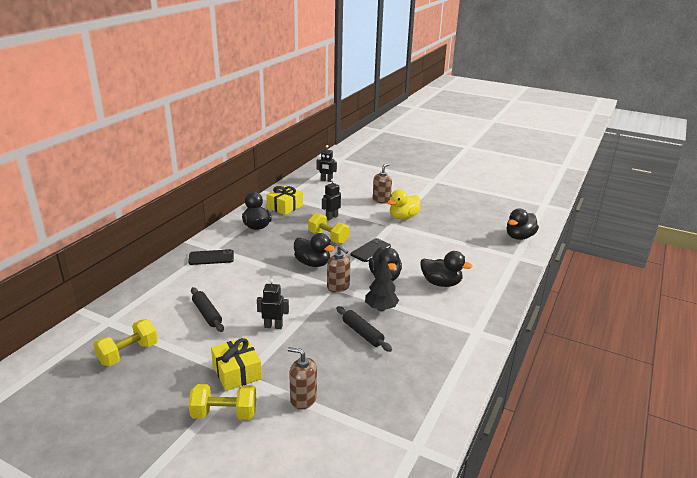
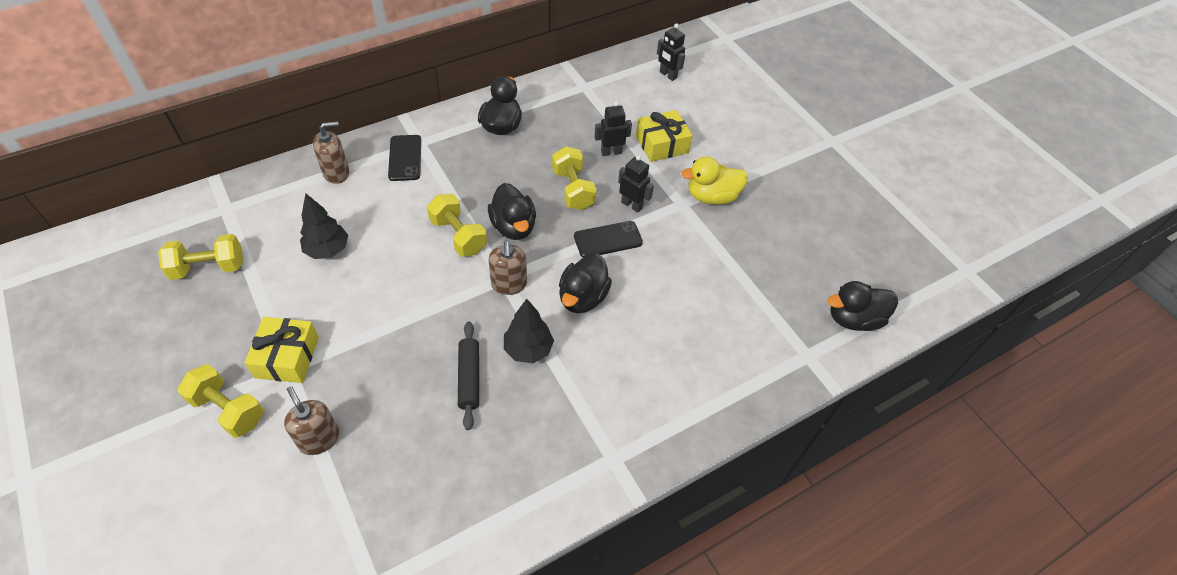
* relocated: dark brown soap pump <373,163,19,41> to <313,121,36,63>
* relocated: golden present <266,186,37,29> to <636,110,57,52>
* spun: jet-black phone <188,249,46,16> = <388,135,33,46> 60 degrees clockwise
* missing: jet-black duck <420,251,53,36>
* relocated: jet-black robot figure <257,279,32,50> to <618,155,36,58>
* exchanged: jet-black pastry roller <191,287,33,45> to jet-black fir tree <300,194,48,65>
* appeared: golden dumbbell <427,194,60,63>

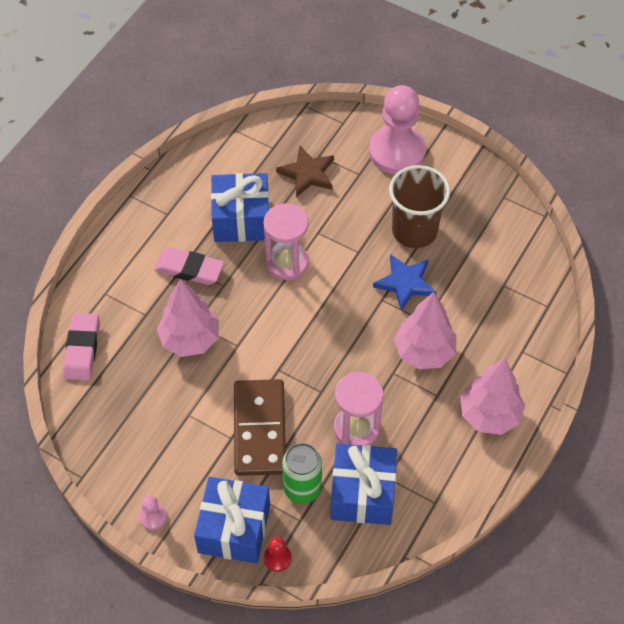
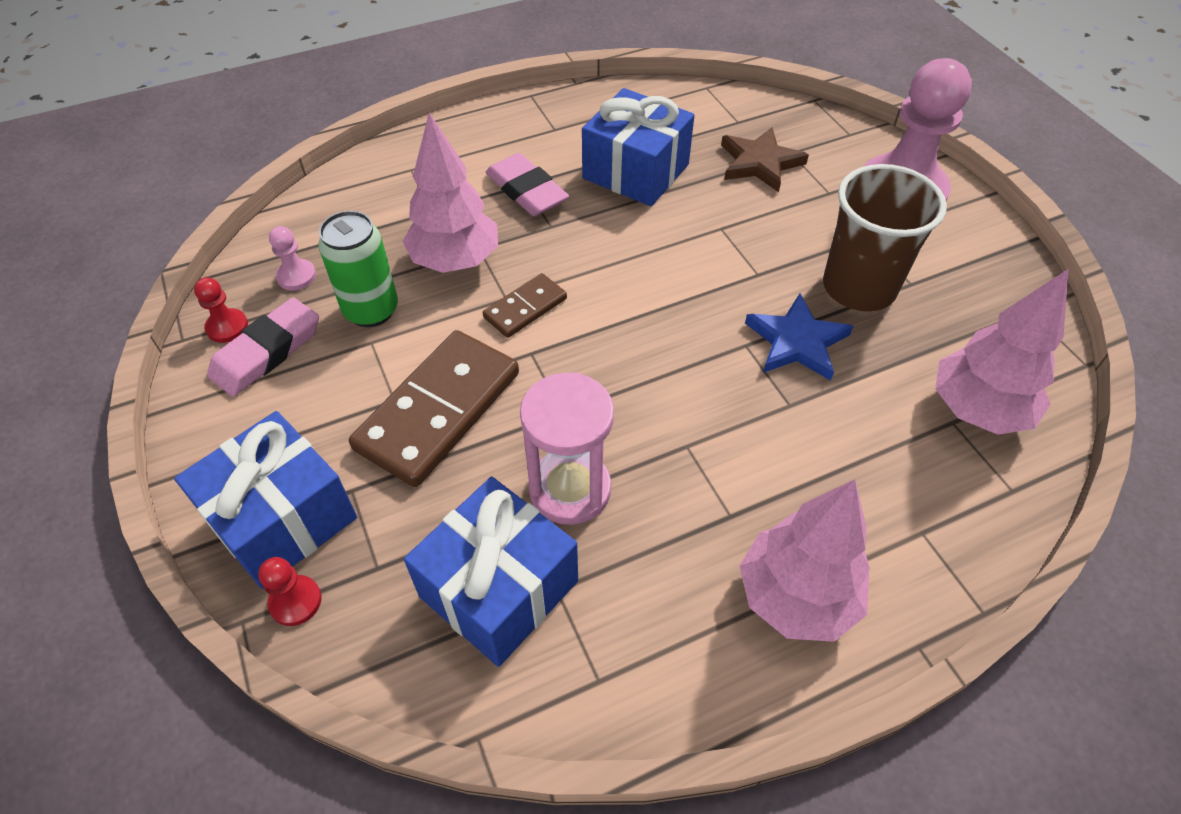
* missing: rose-pink sand timer <264,203,45,77>
* relocated: rose-pink fir tree <394,292,63,77> to <935,269,134,166>
* relocated: rose-pink pencil eraser <63,313,36,68> to <207,297,112,100>
* relocated: emerald tin <282,443,40,61> to <318,211,80,116>
* relocated: rose-pink pawn <139,495,28,35> to <269,226,47,64>
* appeared: dark brown domino tile <483,273,84,65>
* appeared: red pawn <194,277,54,66>

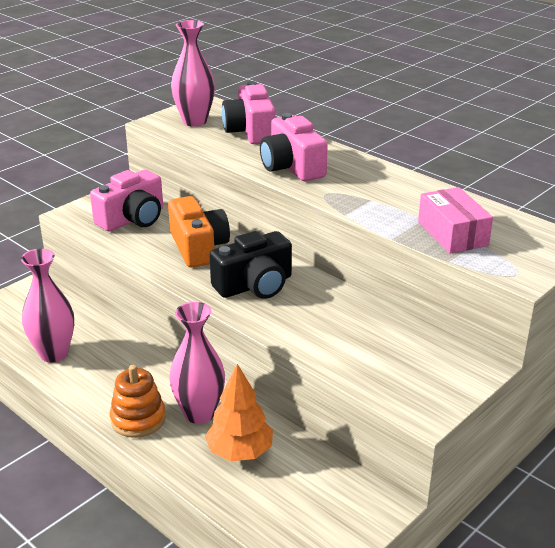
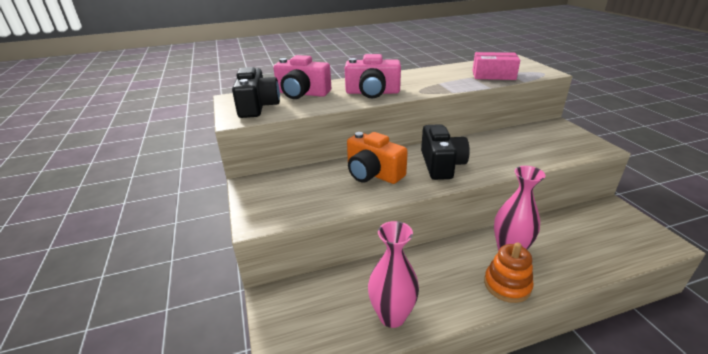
* exchanged: rose-pink tall vase <171,20,44,107> to jet-black compact camera <232,67,48,51>
* missing: rose-pink compact camera <90,170,73,61>
* spun: orange compact camera <168,196,62,71> = <347,132,61,52> 150 degrees counterclockwise
* missing: orange fir tree <205,364,68,97>

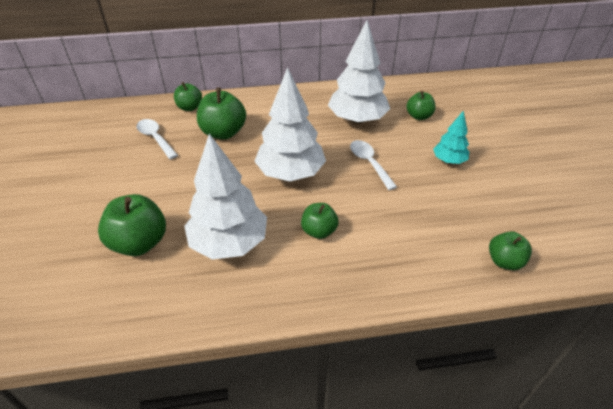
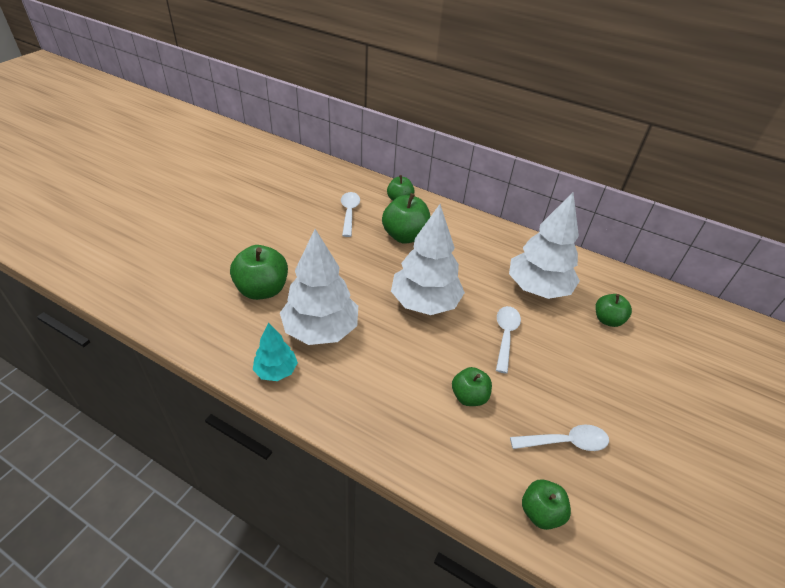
* relocated: teal fir tree <433,110,36,54> to <253,323,45,58>
* relocated: emerald apple <301,203,38,36> to <452,367,40,39>
* appeared: snow-white tablespoon <510,424,99,27>

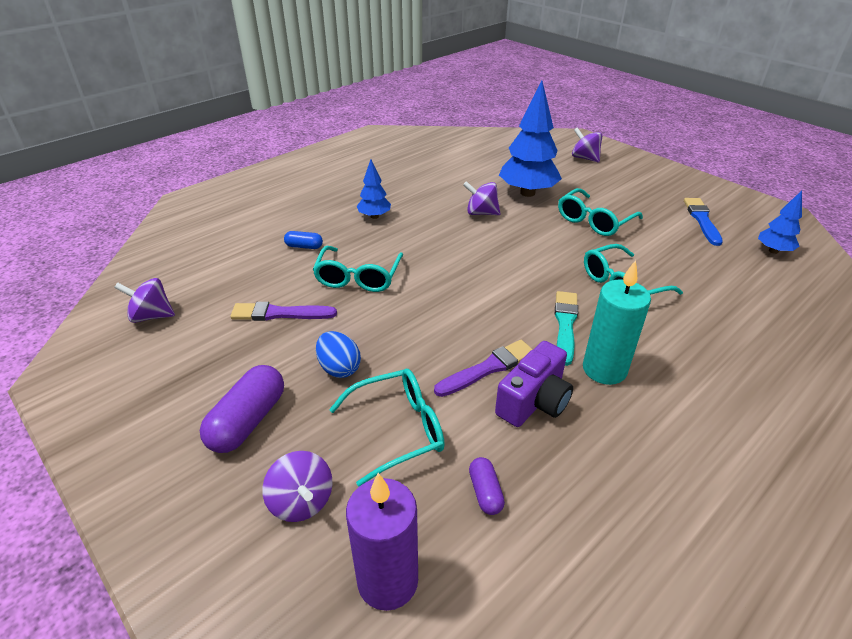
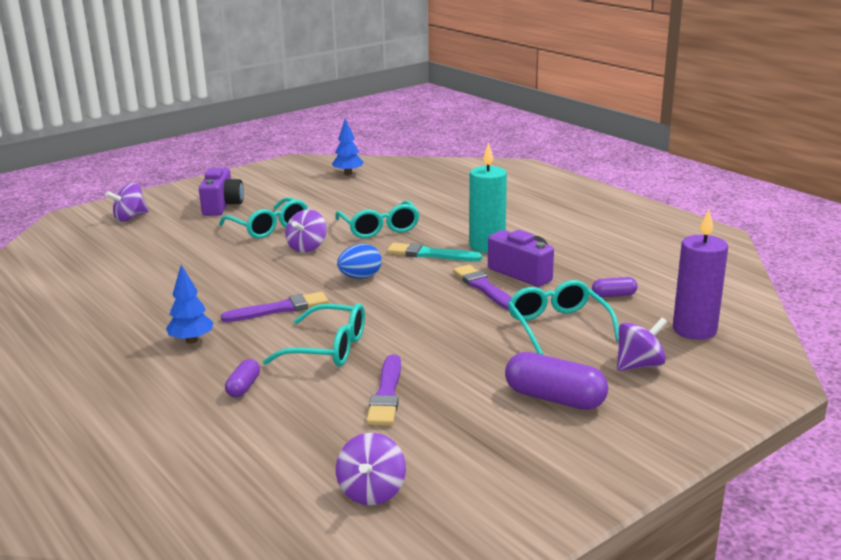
* missing: cobalt fir tree <499,81,63,116>
* relocated: purple spinning top <463,181,38,34> to <285,209,42,44>
* missing: cobalt paint brush <684,198,39,48>
* colour: cobalt pill shape <284,231,39,18> to purple pill shape <225,359,35,39>
* relocated: cobalt toy egg <316,331,45,47> to <337,244,45,35>
* appeared: purple compact camera <199,168,45,48>
* appeared: purple paint brush <221,292,108,30>

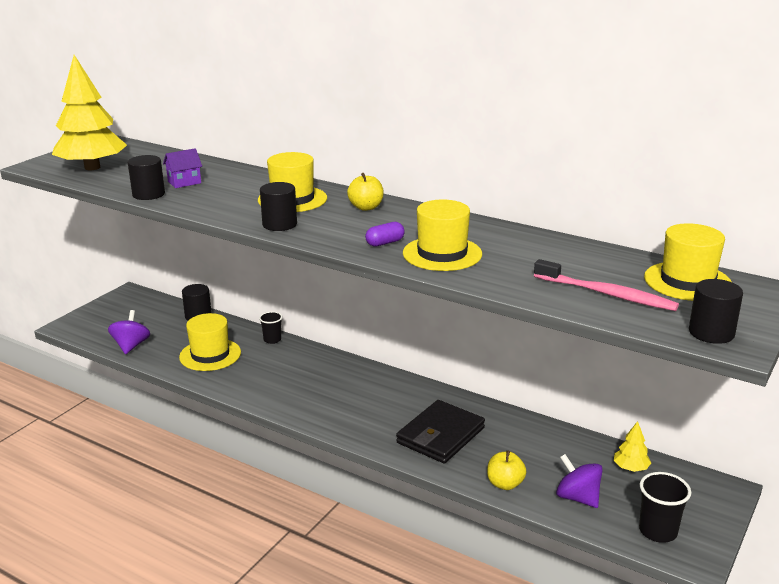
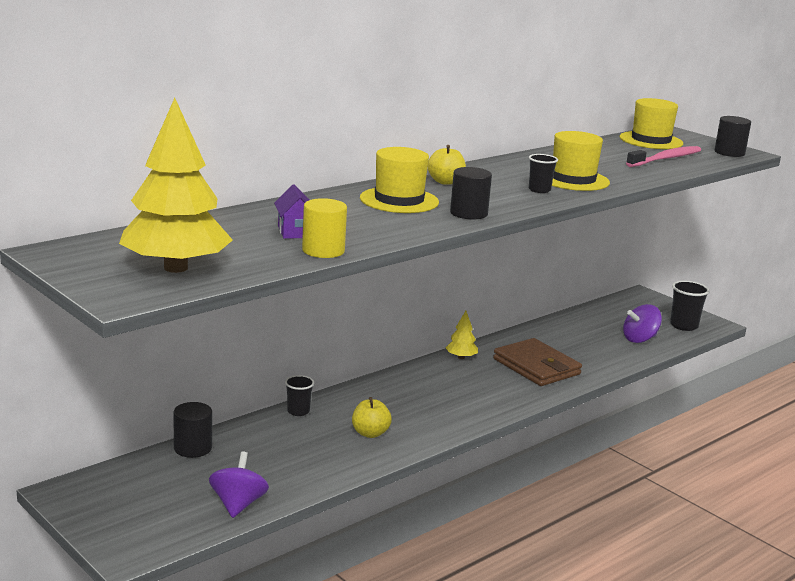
* colour: jet-black cylinder <128,155,37,45> to golden cylinder <302,198,45,60>
* exchanged: purple pill shape <365,222,40,25> to jet-black tumbler <529,154,29,39>
* spun: purple spinning top <108,310,42,44> = <209,452,60,66> 75 degrees clockwise
* missing: golden hat <179,313,62,58>
* colour: jet-black card wallet <396,400,89,63> to dark brown card wallet <493,338,89,48>
* relocated: golden fir tree <614,421,37,51> to <446,311,32,48>
* relocated: golden apple <487,451,40,39> to <352,397,40,41>

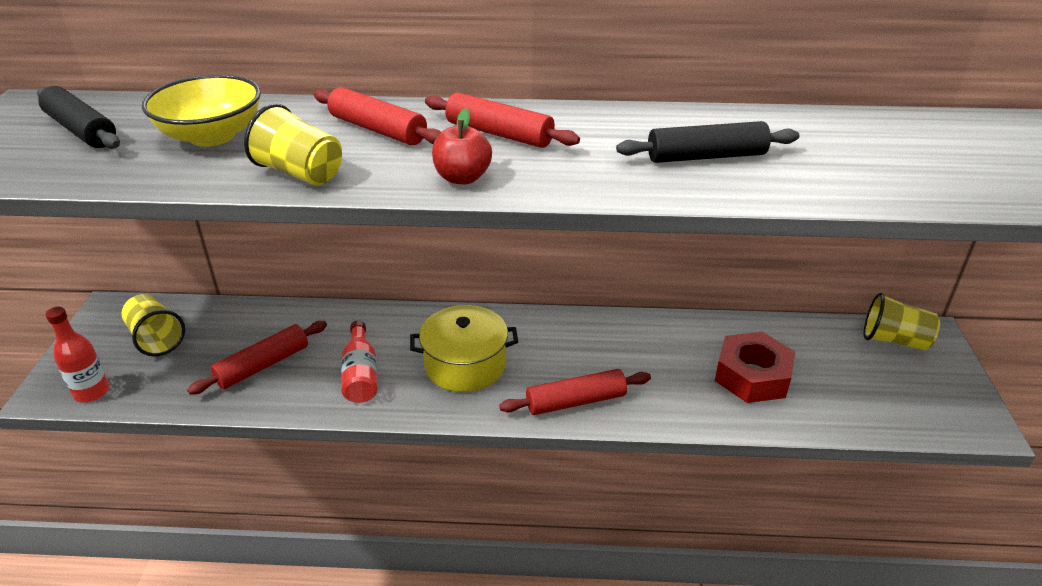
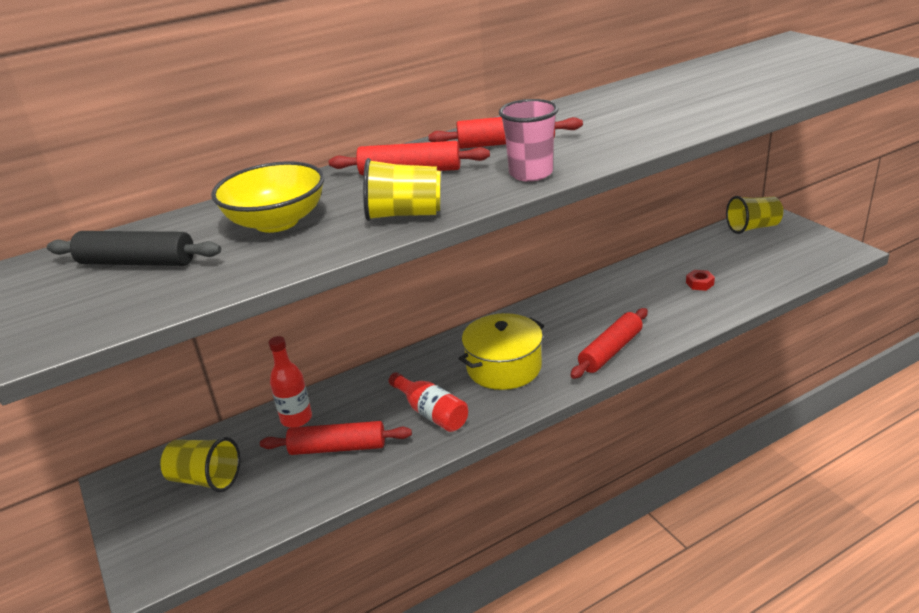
* exchanged: red apple <432,108,60,76> to rose-pink tumbler <499,99,60,83>
* missing: jet-black pastry roller <616,121,183,42>
* relocated: red flask <45,307,65,95> to <269,336,43,92>
* spun: red pastry roller <187,321,140,74> = <260,421,152,34> 75 degrees clockwise
* size: red nut <715,332,80,71> = <686,270,29,21> x0.43

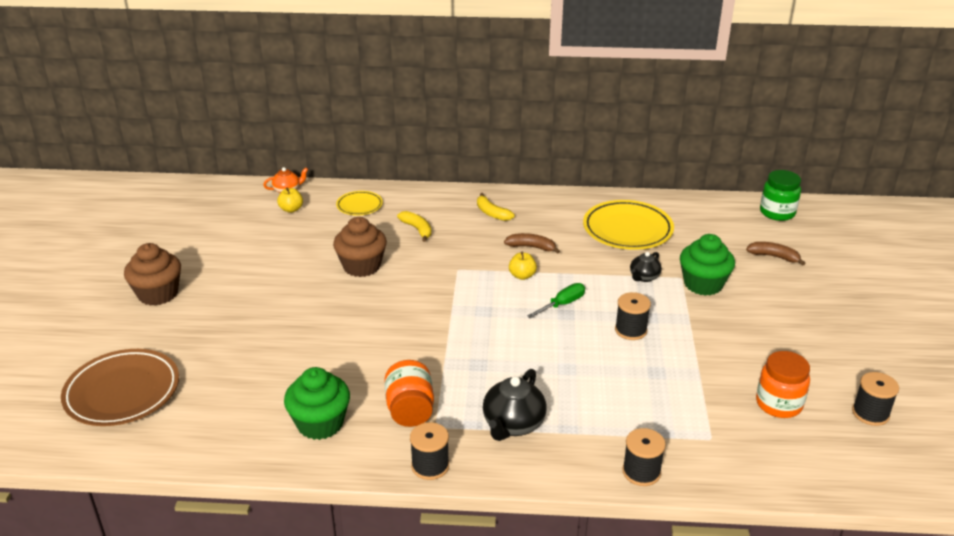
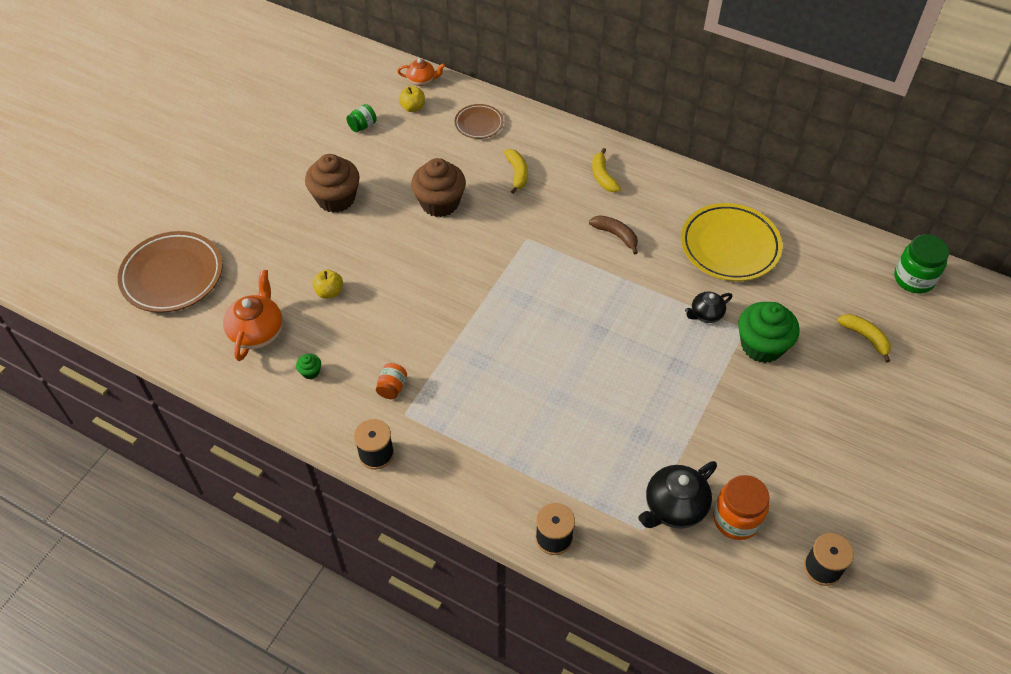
* colour: golden flat dish <336,191,47,24> to dark brown flat dish <455,104,48,35>
* colour: dark brown banana <746,242,59,24> to golden banana <837,314,54,48>
* relocated: dark brown fairy cake <124,243,57,63> to <305,154,55,59>
* relocated: golden apple <509,252,28,28> to <312,269,31,30>
* missing: emerald hand screwdriver <527,283,58,35>
* missing: jet-black bobbin <615,292,36,48>
* size: orange jar <384,360,50,67> = <376,363,31,36> x0.56
* size: emerald fairy cake <284,367,66,73> = <296,354,25,25> x0.41
* relocated: jet-black teapot <483,369,64,72> to <638,461,79,68>
* appeared: emerald jar <346,104,31,28>
* appeared: orange teapot <223,269,60,92>

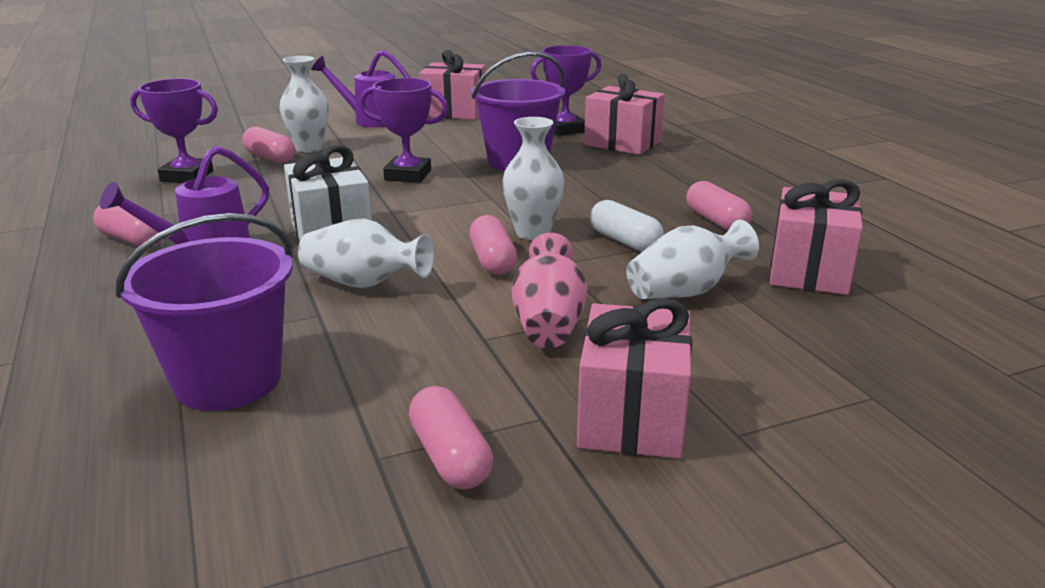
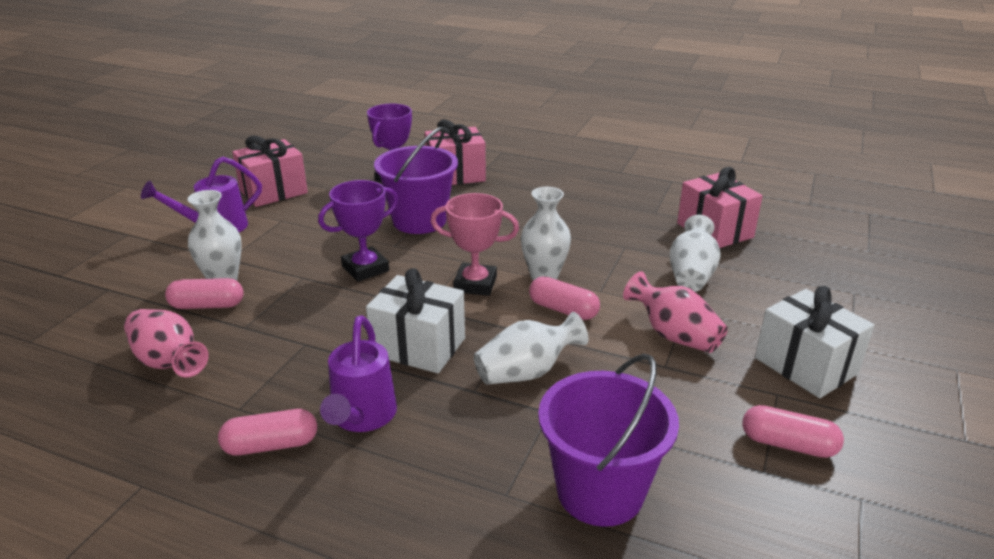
* exchanged: purple prize cup <130,79,88,104> to rose-pink tall vase <124,309,85,69>
* missing: rose-pink pill shape <686,181,66,49>
* missing: snow-white pill shape <590,200,74,52>
* colour: rose-pink present <577,298,115,161> to snow-white present <755,286,119,112>
* appeared: rose-pink prize cup <430,193,89,103>

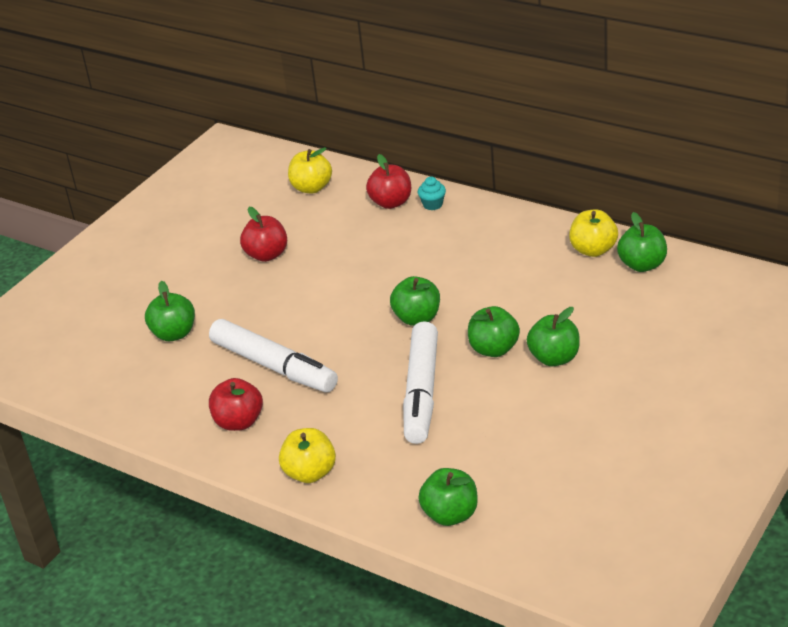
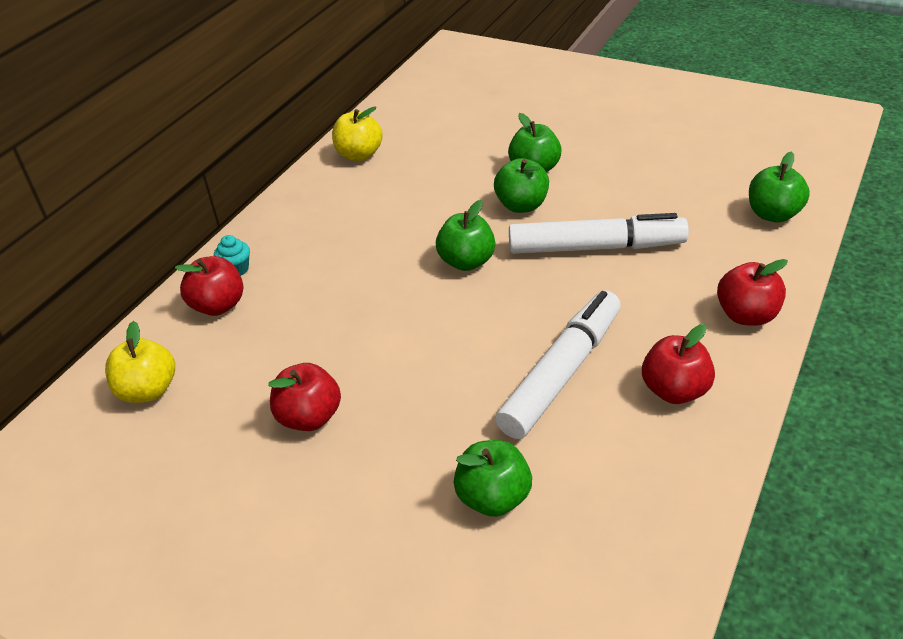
* missing: emerald apple <617,212,50,60>
* colour: golden apple <279,428,57,55> to red apple <717,259,71,67>

